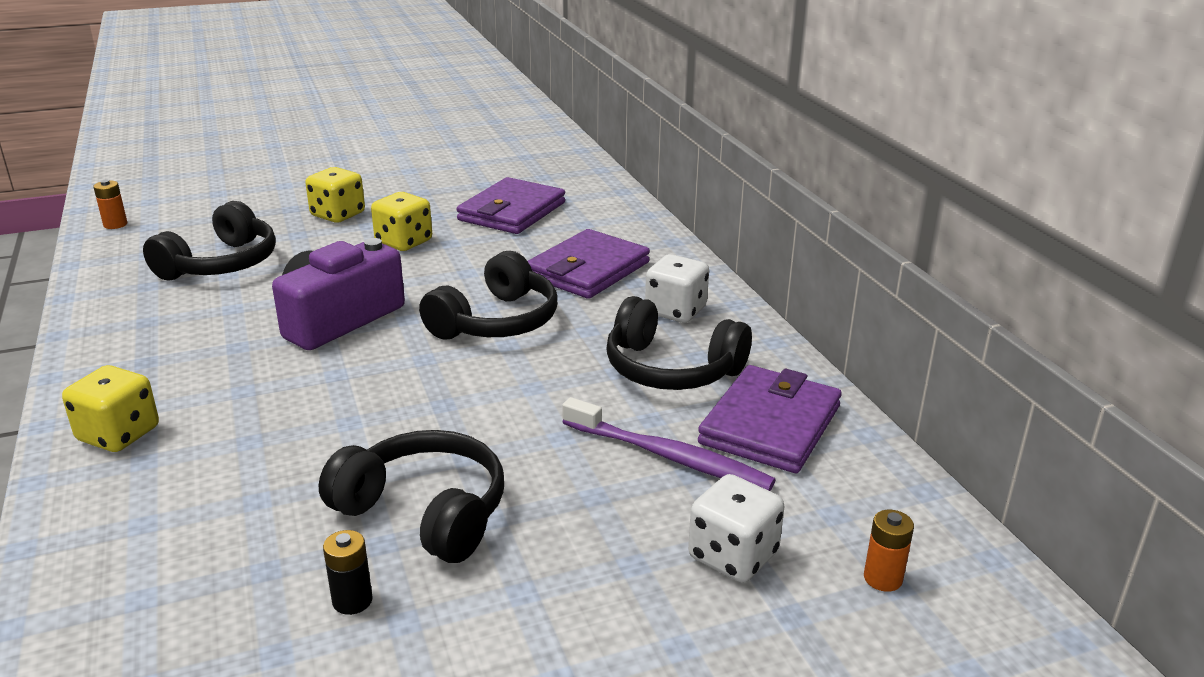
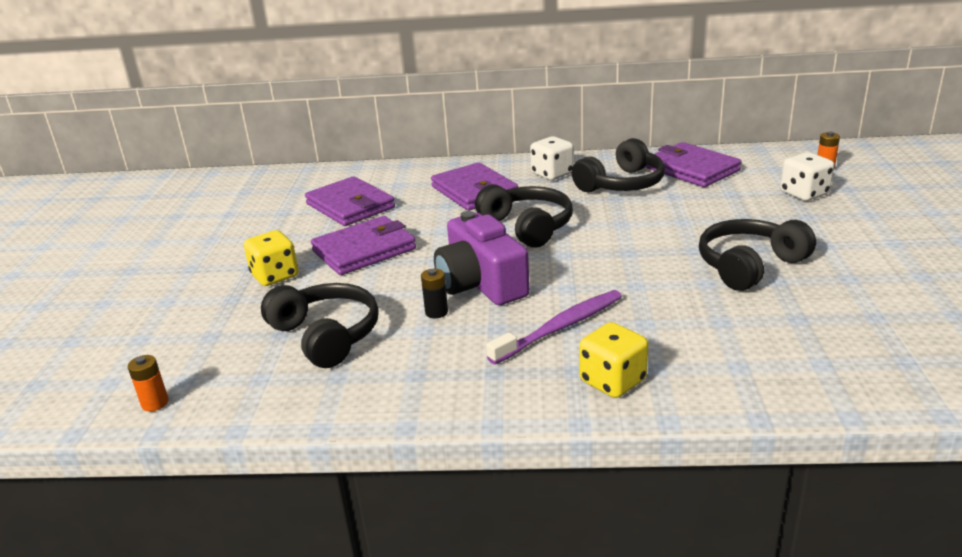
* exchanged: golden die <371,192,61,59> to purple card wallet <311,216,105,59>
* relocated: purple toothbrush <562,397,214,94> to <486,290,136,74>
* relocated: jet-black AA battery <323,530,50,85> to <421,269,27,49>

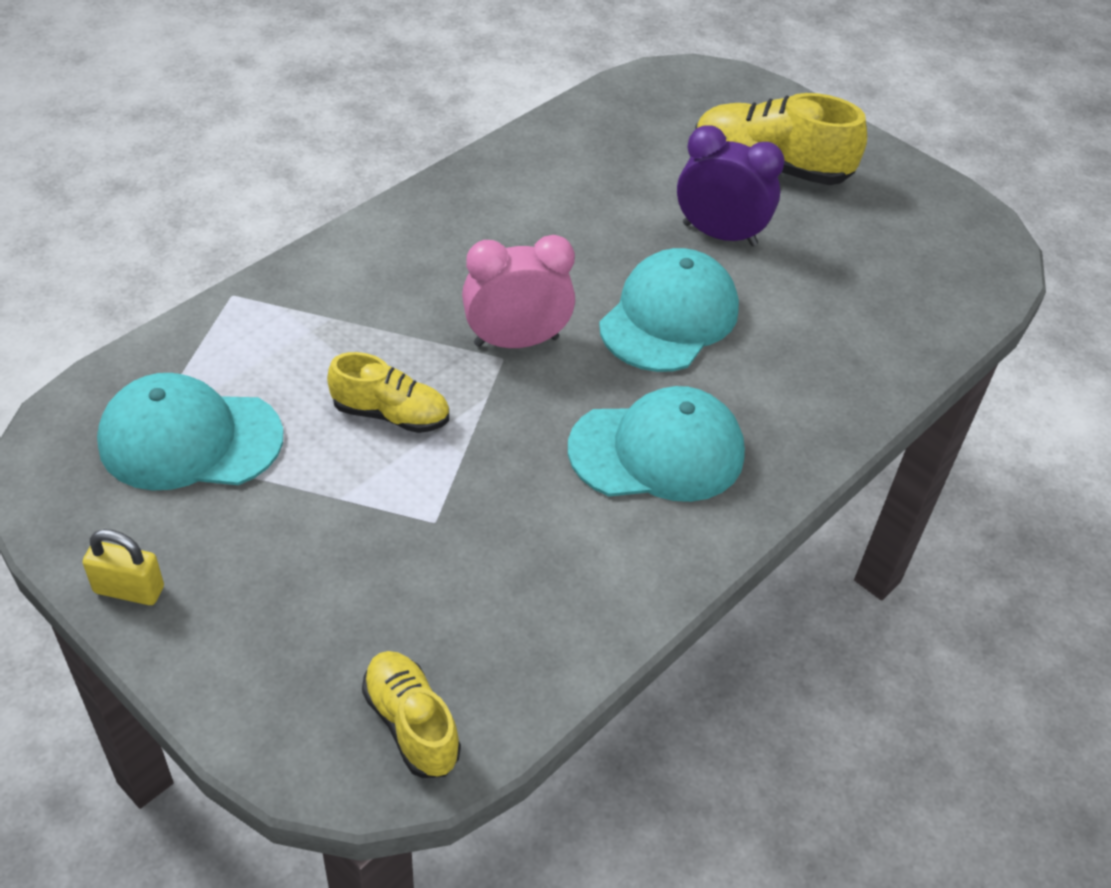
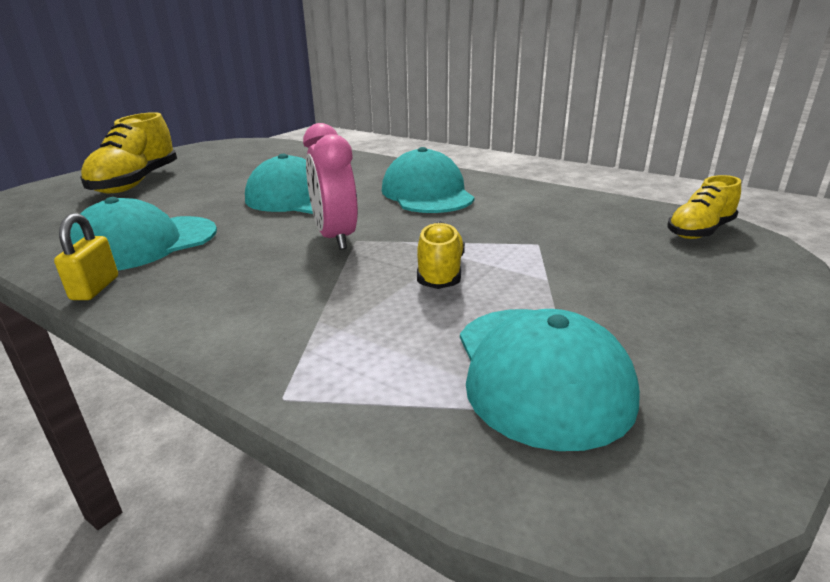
* missing: purple bedside clock <677,125,108,121>
* relocated: golden lock <82,529,82,76> to <54,213,64,87>
* appeared: teal peaked cap <70,197,147,73>

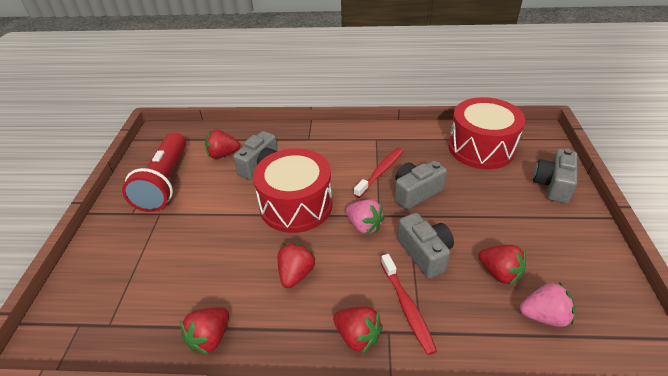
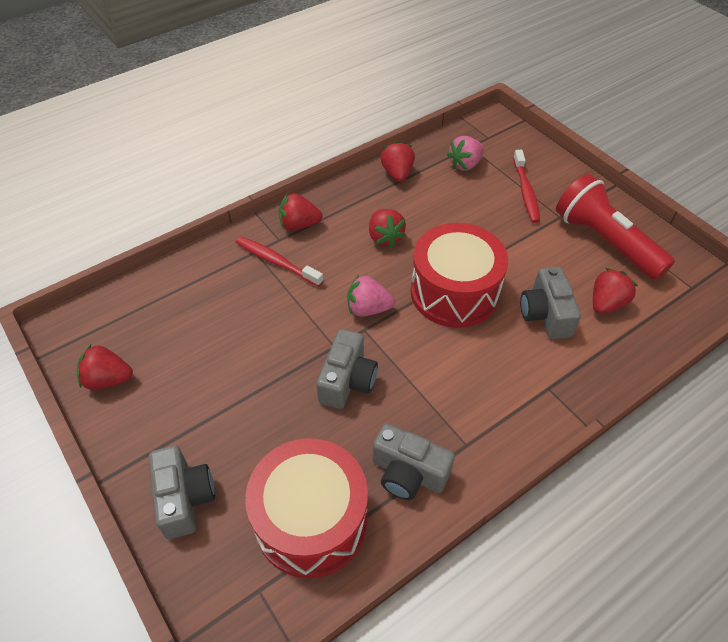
* relocated: red toothbrush <354,148,49,50> to <513,150,27,73>
* relocated: ash-grey compact camera <397,213,57,66> to <373,423,82,77>
* relocated: red berry <478,245,48,40> to <77,345,56,45>
* relocated: rose-pink berry <520,282,55,45> to <447,136,37,35>

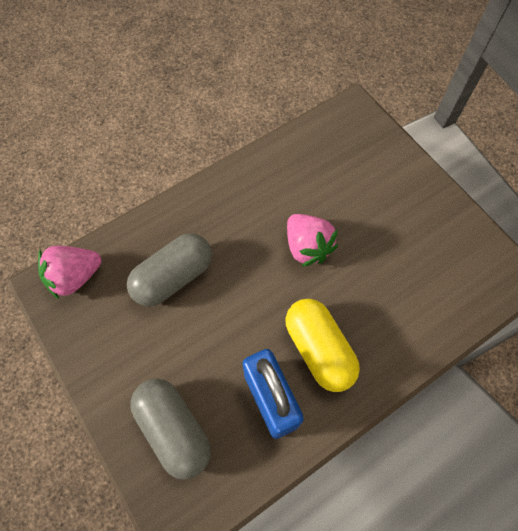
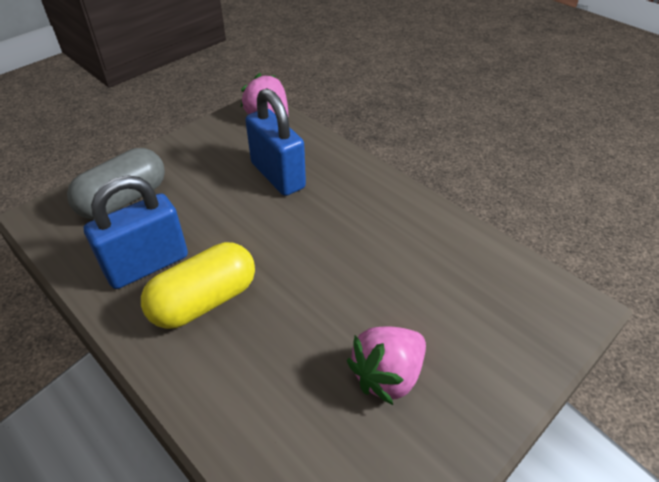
* relocated: rose-pink berry <287,214,51,53> to <347,326,79,79>
* exchanged: ash-grey pill shape <127,233,85,73> to cobalt lock <245,88,61,108>

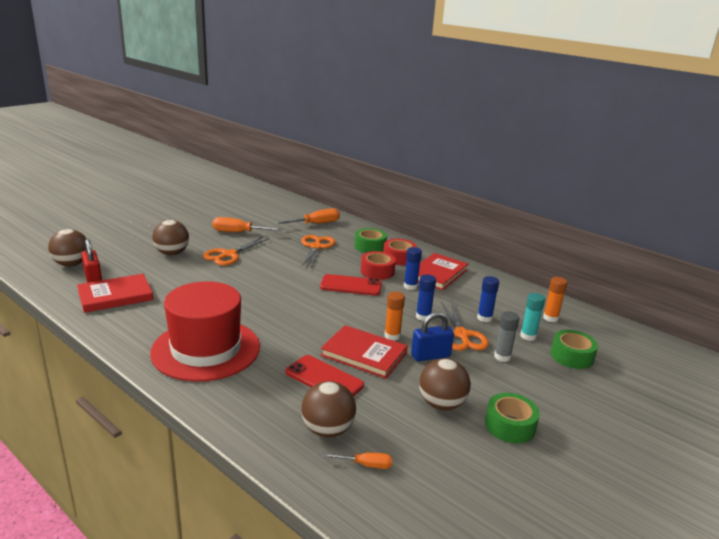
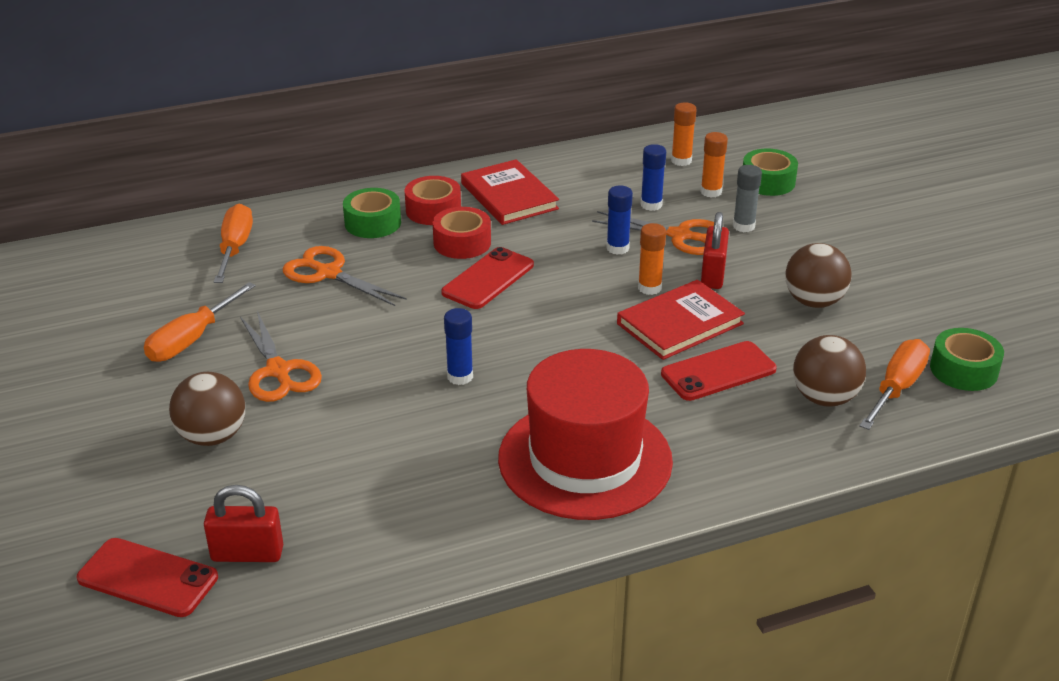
* exchanged: dark brown sphere <48,229,39,38> to red phone <77,538,141,79>
* relocated: cobalt glue <404,247,18,43> to <444,308,29,77>
* missing: red hardcover <77,274,76,39>
* colour: teal glue <520,293,25,48> to orange glue <700,132,28,66>
* colour: cobalt lock <411,312,43,49> to red lock <701,212,28,77>
* relocated: emerald roll of tape <485,393,55,51> to <930,328,74,63>
* size: orange hand screwdriver <324,452,68,17> = <859,339,71,91> x1.83

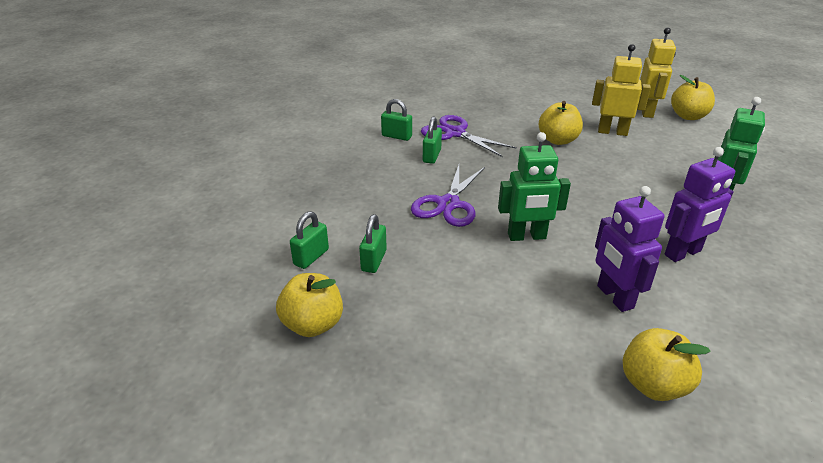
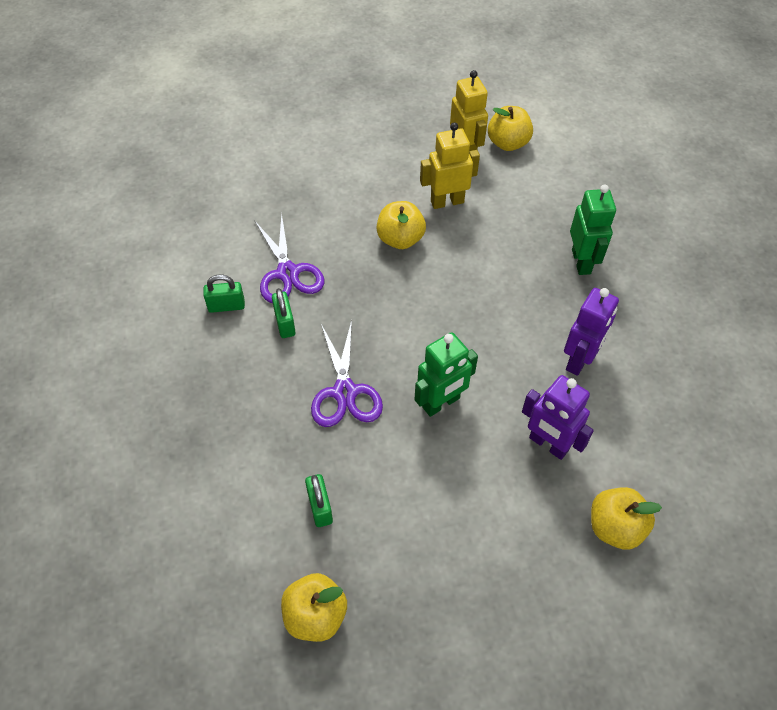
* spun: purple pair of scissors <421,115,96,42> = <255,214,69,89> 120 degrees counterclockwise
* missing: emerald lock <290,211,39,58>

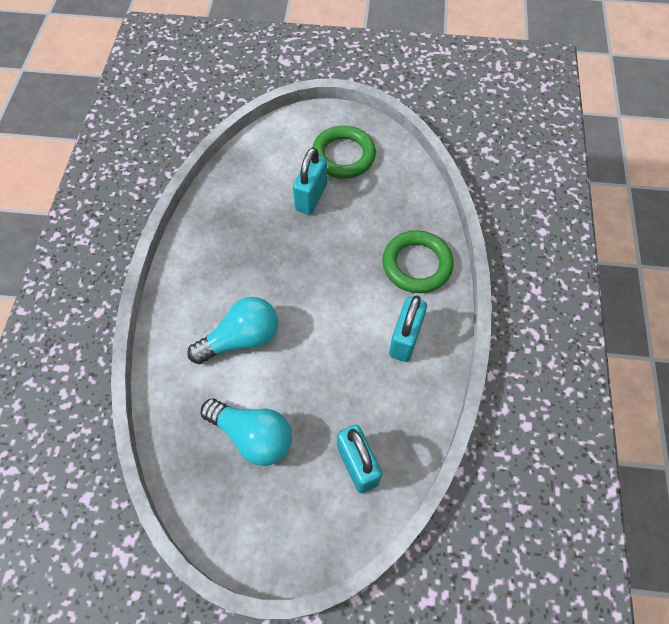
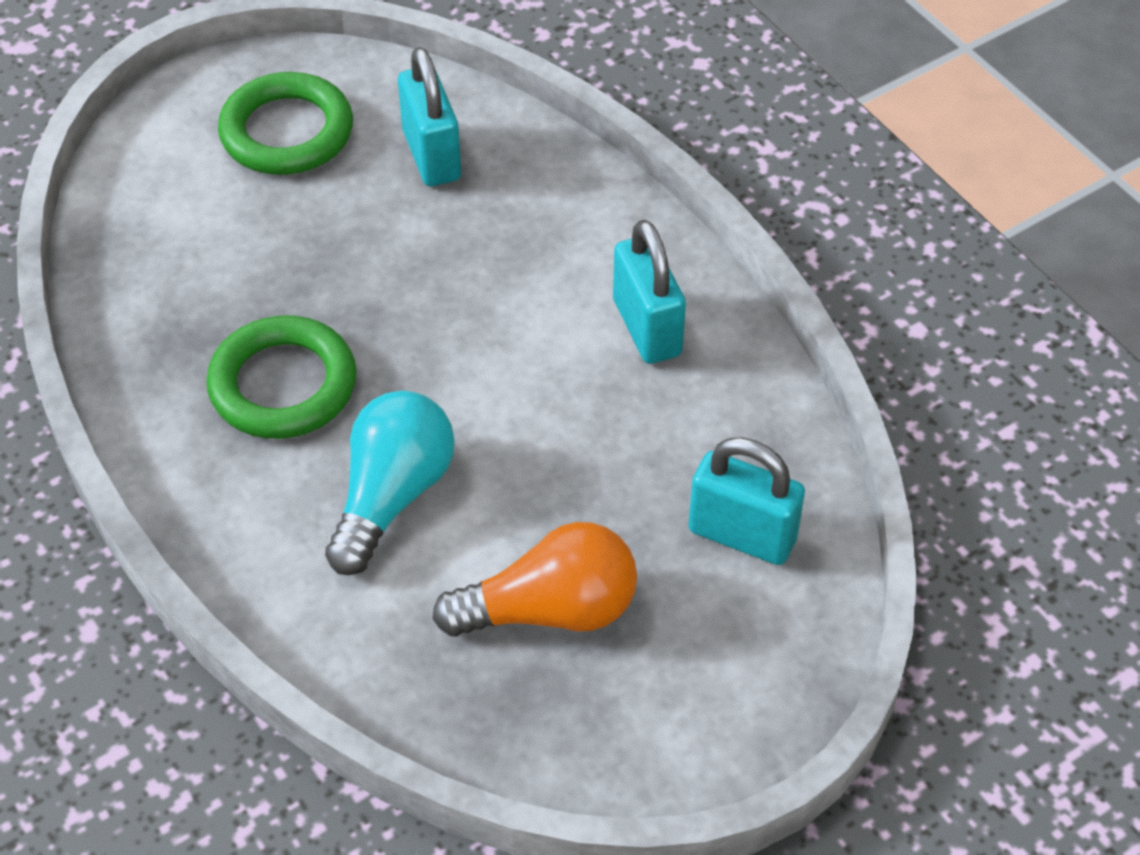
* relocated: teal lock <293,147,34,68> to <398,47,63,139>
* relocated: emerald torus <382,230,72,63> to <206,315,151,124>
* colour: teal bulb <201,399,91,67> to orange bulb <433,522,204,115>

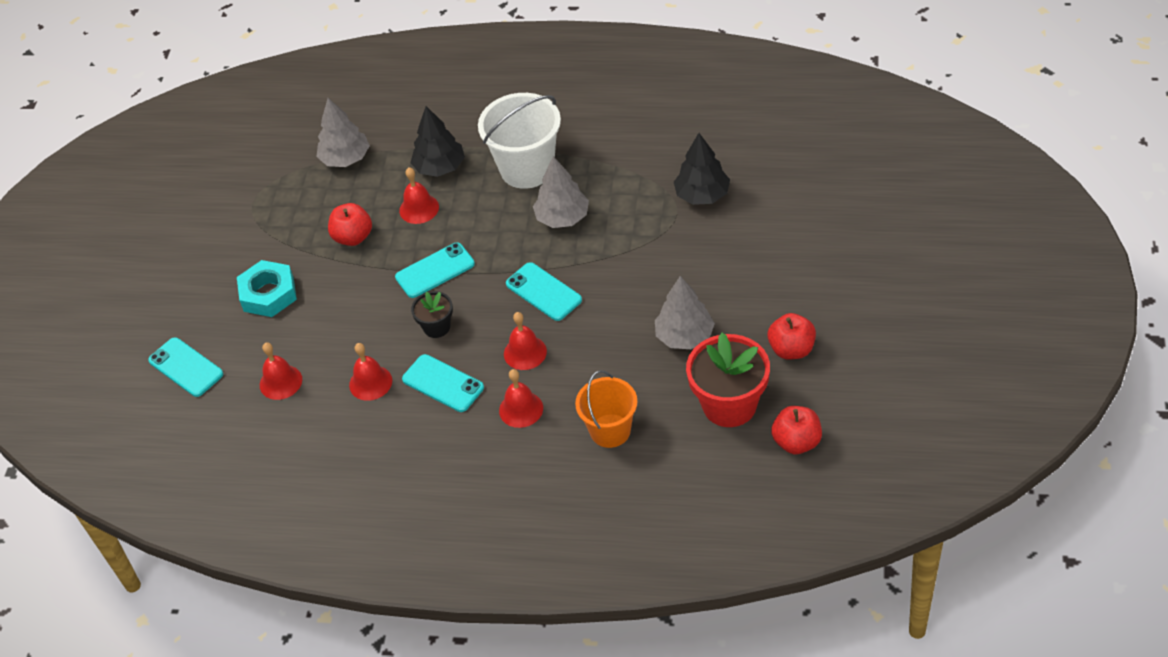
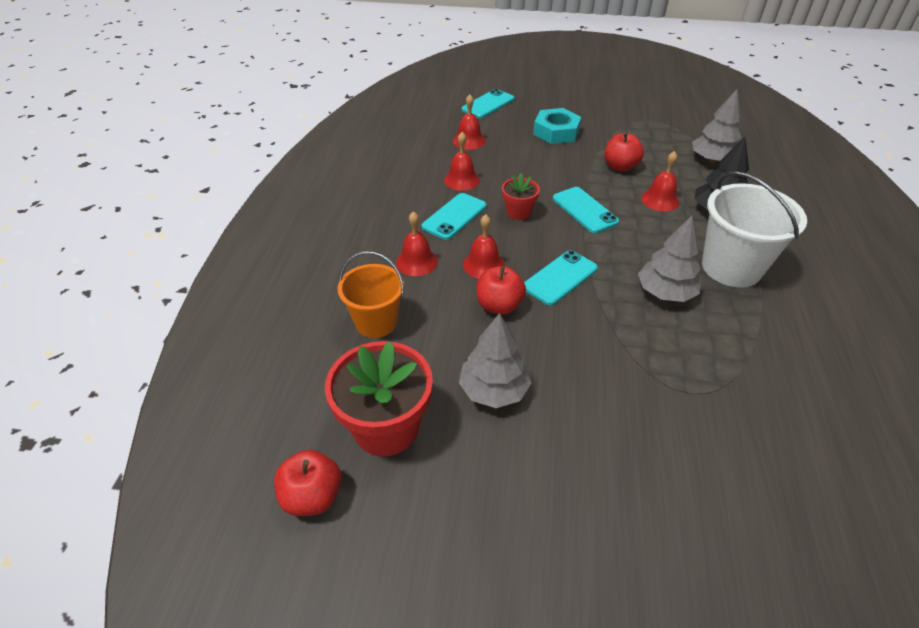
* missing: jet-black fir tree <674,133,56,72>
* colour: jet-black potted plant <411,291,42,47> to red potted plant <502,174,38,46>
* relocated: red apple <767,313,49,46> to <476,266,50,48>

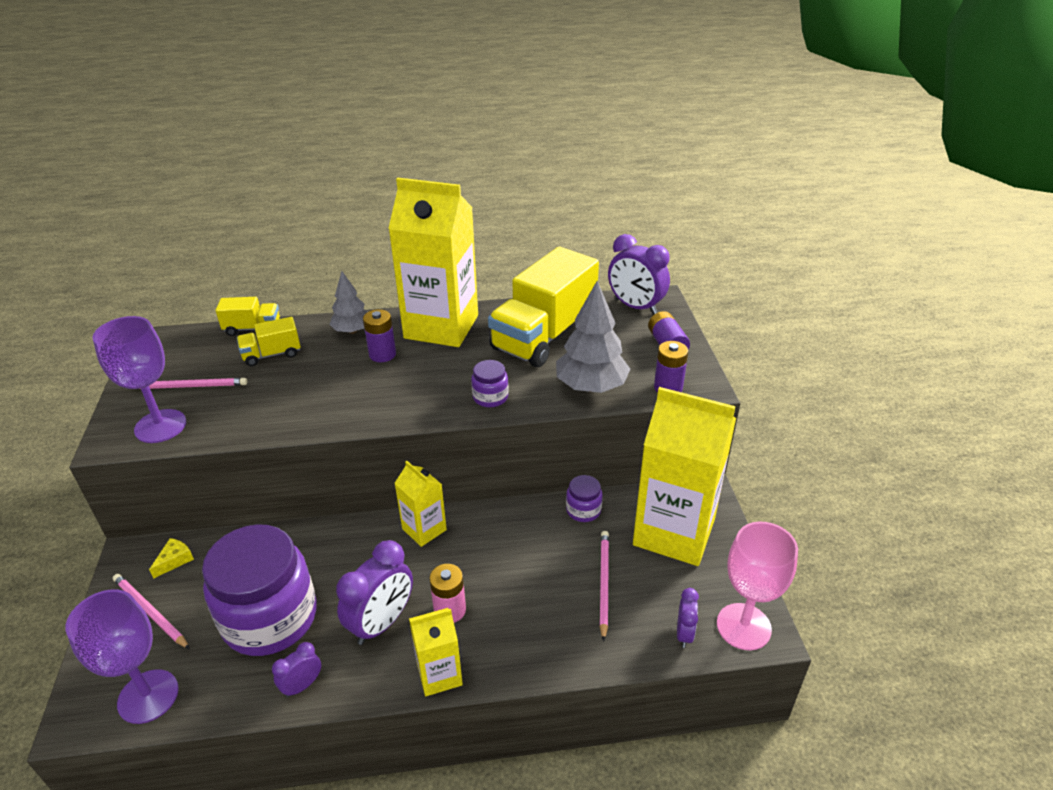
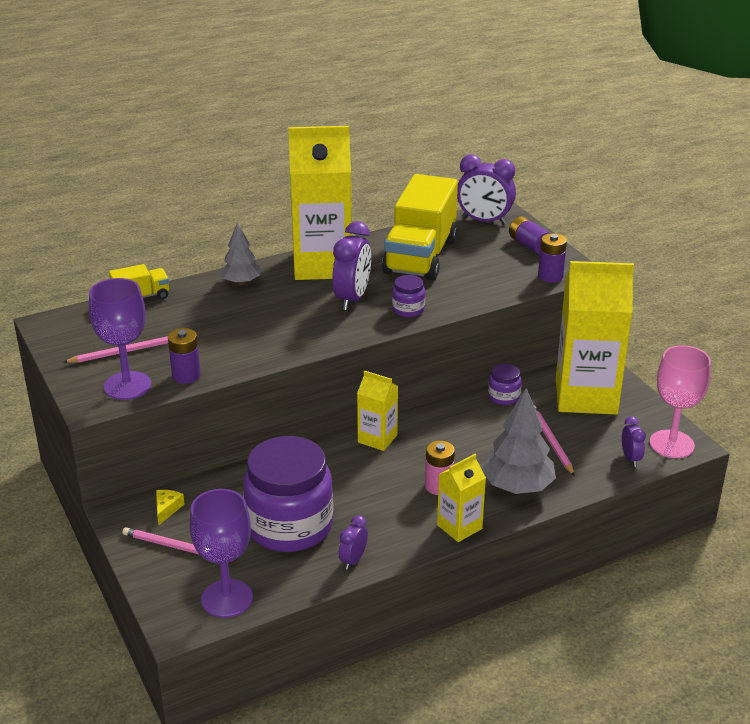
* relocated: ash-grey fir tree <556,281,74,112> to <482,388,74,106>
* relocated: purple AA battery <363,309,33,53> to <168,328,33,56>
* missing: golden lorry <237,317,64,49>
* relocated: purple bedside clock <336,540,77,105> to <332,221,39,89>

